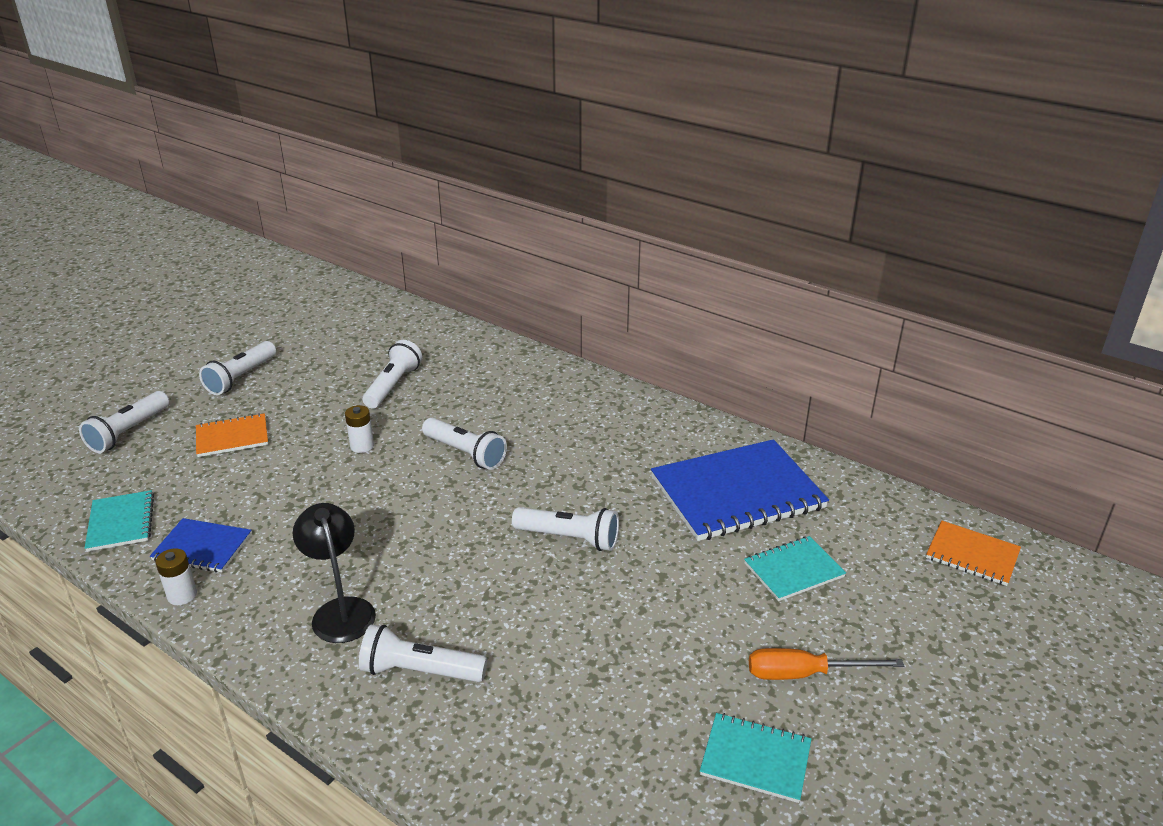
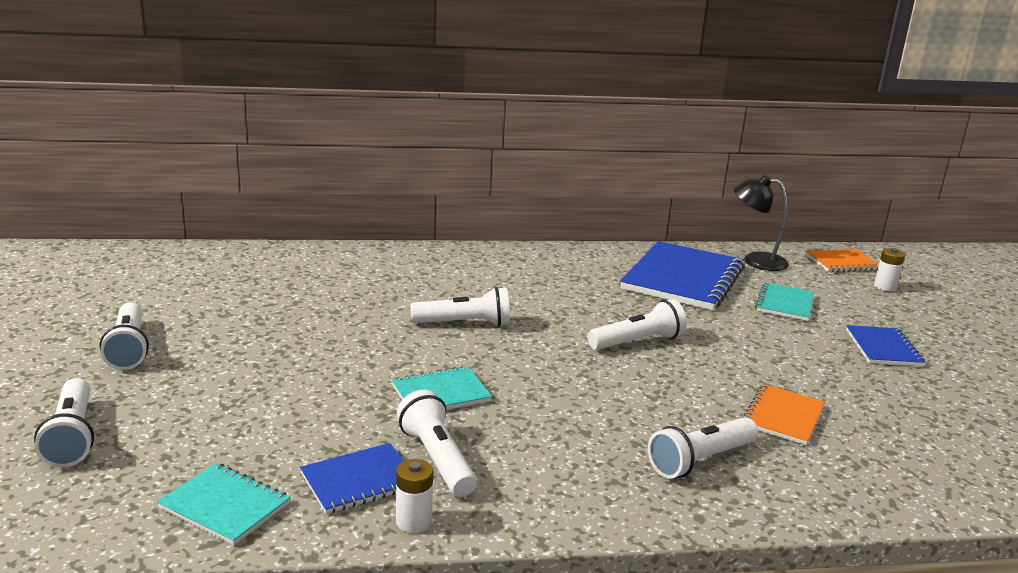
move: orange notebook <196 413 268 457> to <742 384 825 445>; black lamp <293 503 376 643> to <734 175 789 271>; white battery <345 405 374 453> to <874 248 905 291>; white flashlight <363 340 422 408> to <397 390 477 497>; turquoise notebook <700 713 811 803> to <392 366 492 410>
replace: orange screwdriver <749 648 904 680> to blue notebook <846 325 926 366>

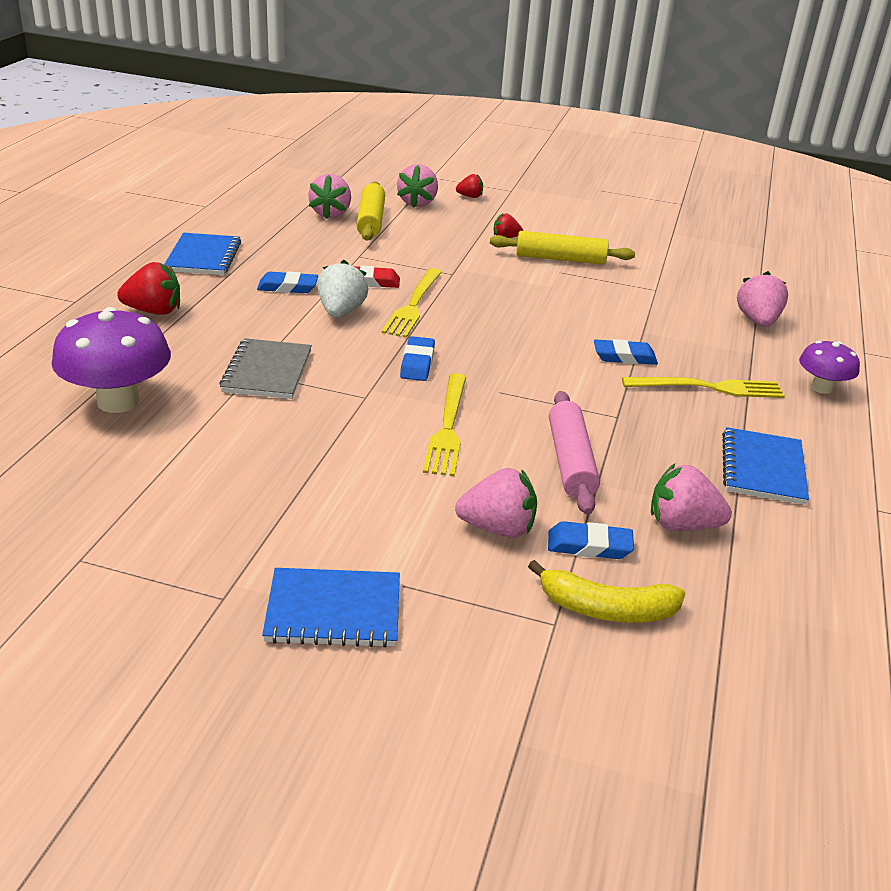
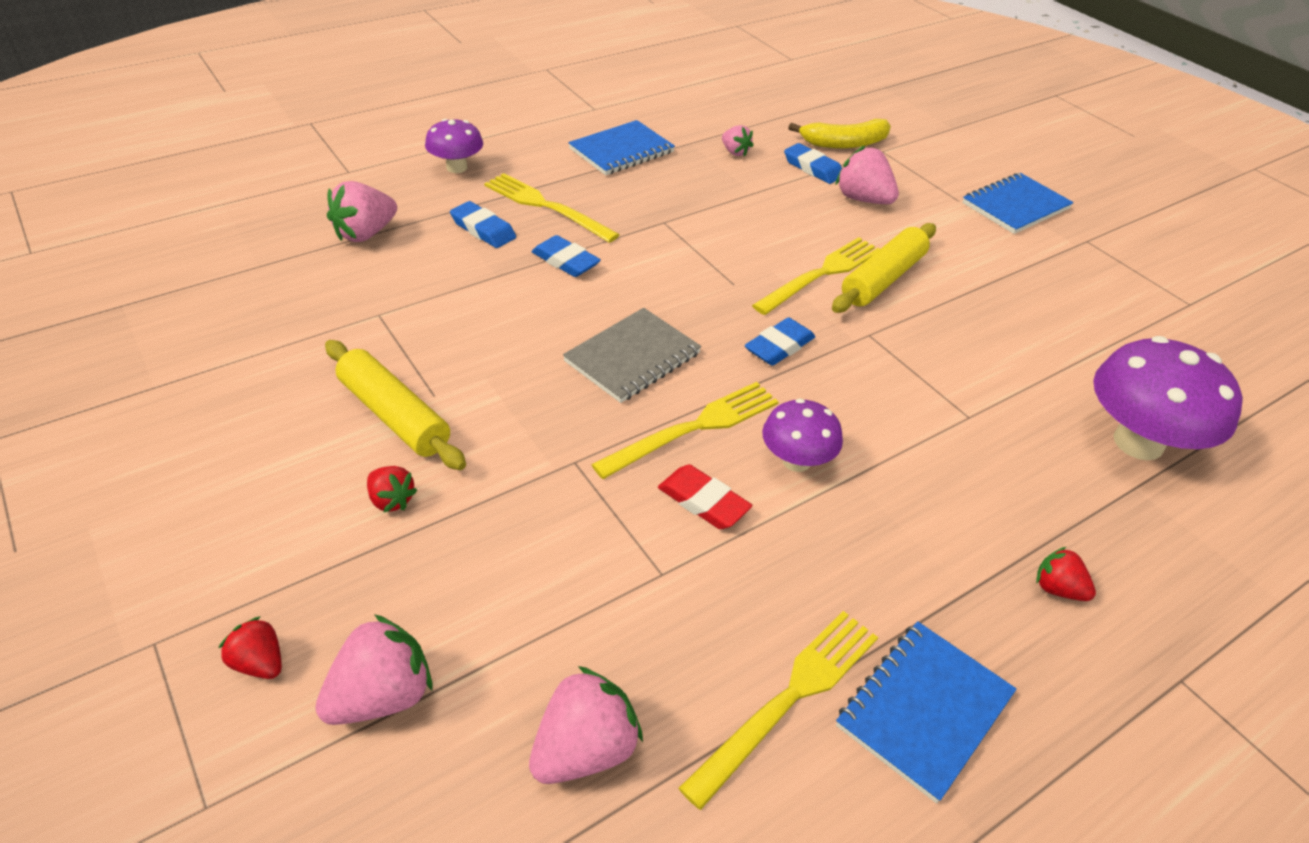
delete: pink rolling pin <549 391 600 515>
insert: yellow fork <678 611 878 810>
move: grey notebook <219 338 312 399> to <563 308 702 403>; blue eraser <257 271 318 293> to <450 201 516 248>; yellow rolling pin <356 182 385 241> to <832 223 936 313>
replace: white strawberry <318 260 369 318> to purple mushroom <762 399 843 472>
rotate: blue notebook <262 568 400 648> = <962 173 1074 234> 75 degrees counterclockwise; yellow banana <528 560 685 623> = <788 119 891 149> 120 degrees clockwise
resize: red strawberry <117 262 180 315> = <1037 546 1096 601> x0.58; pink strawberry <651 463 732 531> = <722 125 754 157> x0.58

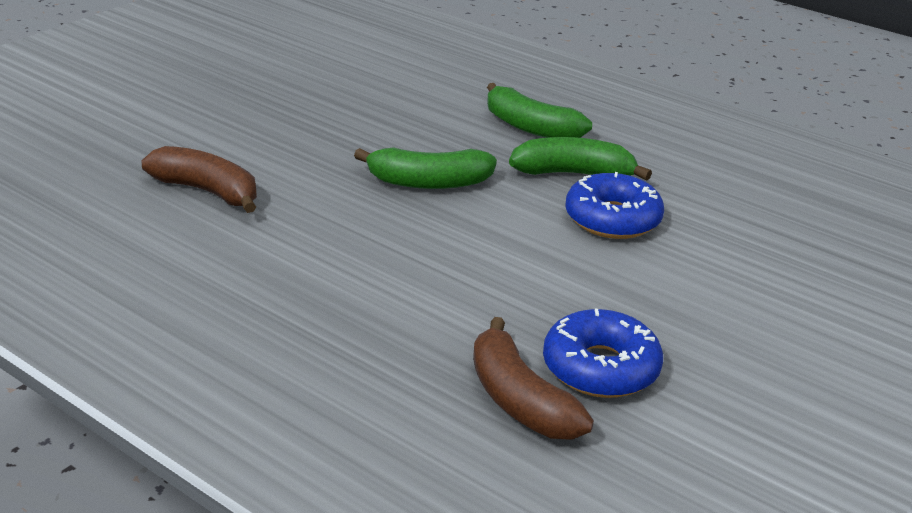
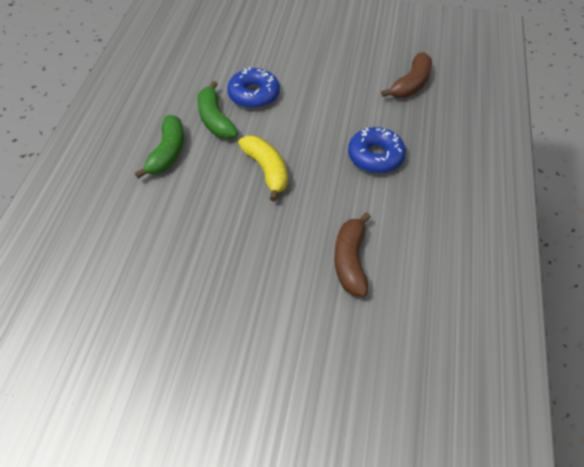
move: blue donut <543 309 663 398> to <348 127 406 173>
recolor: green banana <354 147 497 189> to yellow banana <238 136 288 202>

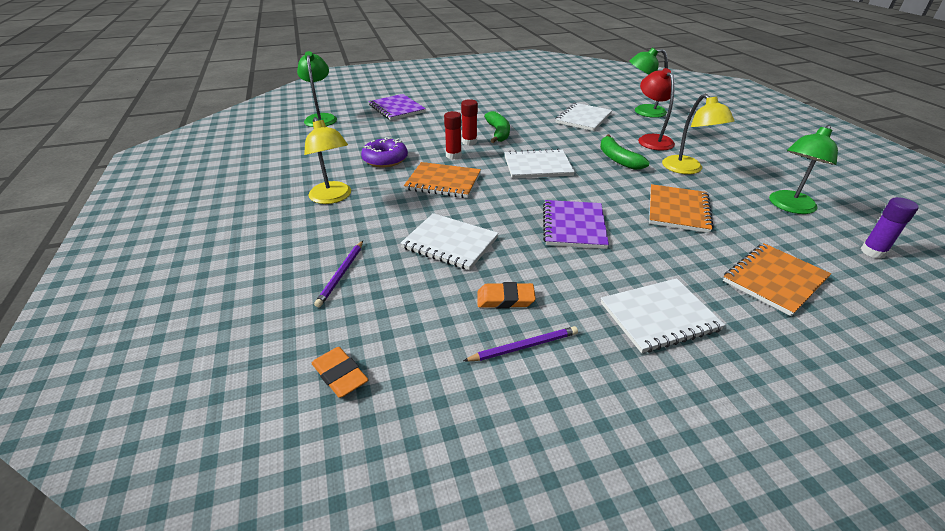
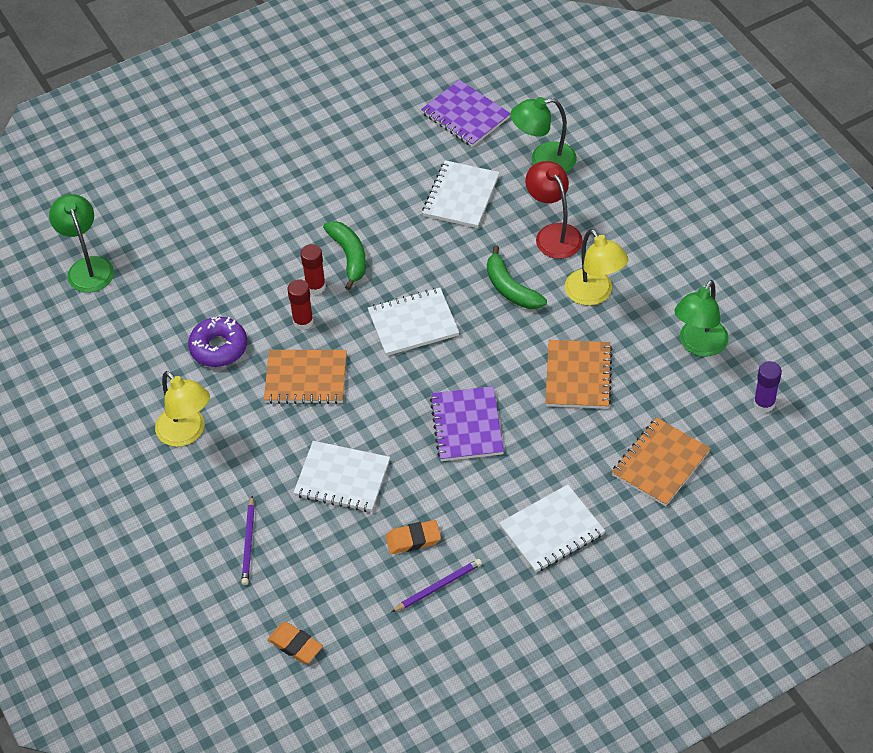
move: purple notebook <369 94 426 120> to <421 80 511 147>

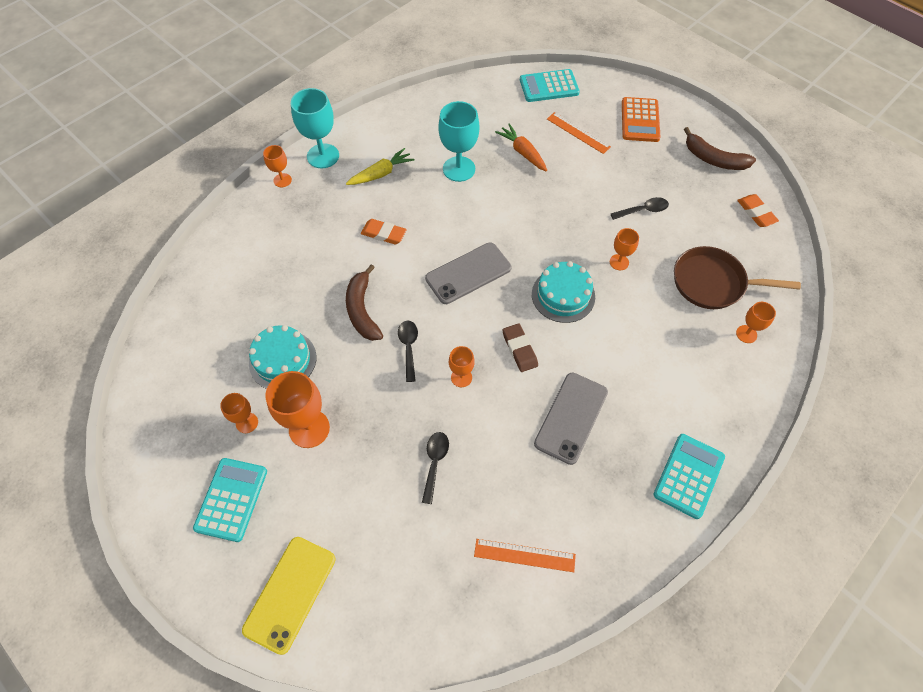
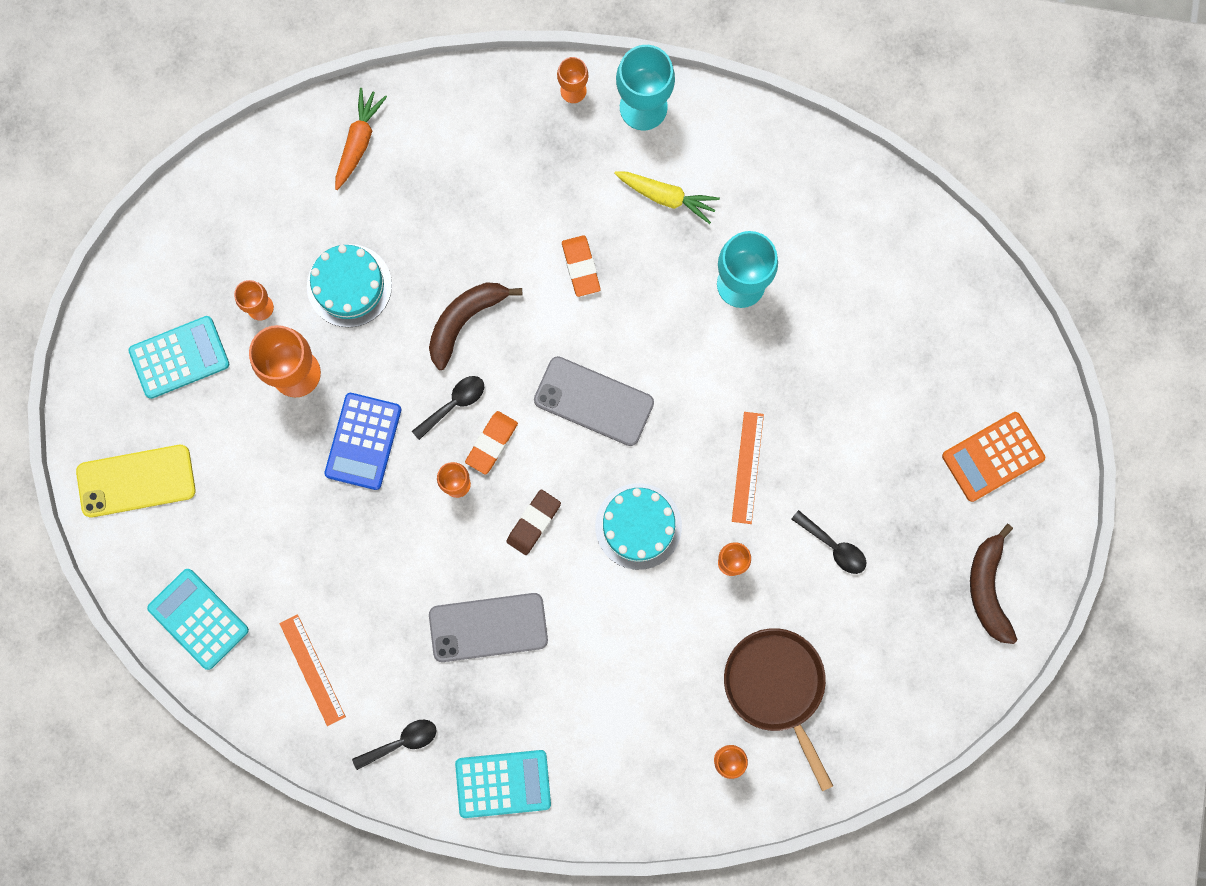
insert: blue calculator <324 393 401 490>
move: black spoon <422 432 449 504> to <352 720 437 770>; orange carrot <495 123 547 172> to <335 88 387 190>; turquoise calculator <520 69 580 102> to <147 569 249 670>; orange ruler <547 112 611 154> to <732 412 764 524>; orange eraser <737 194 779 227> to <465 411 518 474>

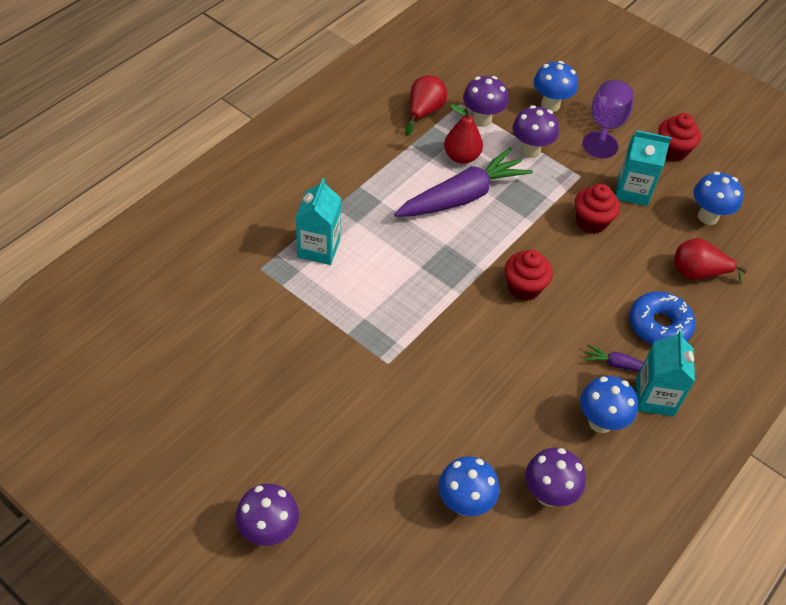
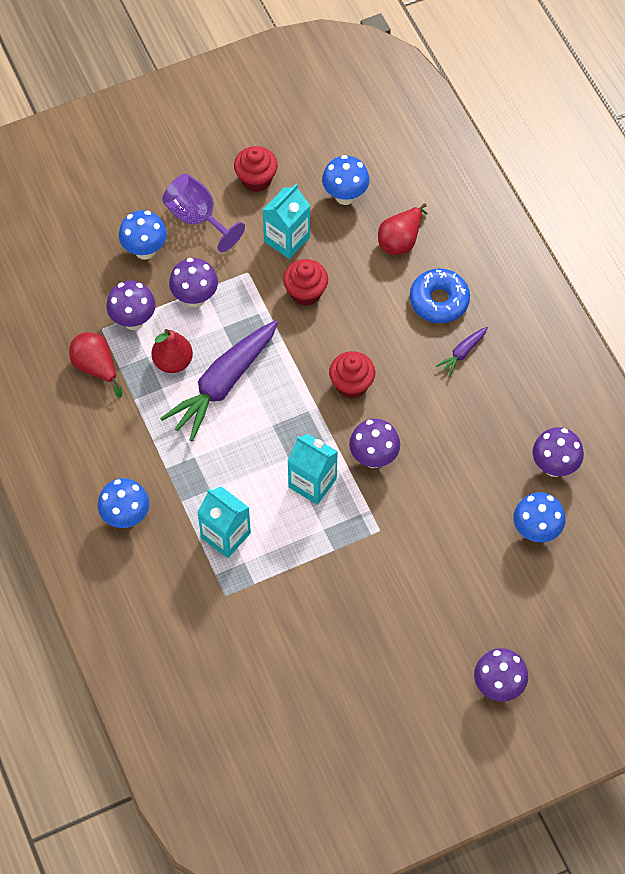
insert: purple mushroom <349 419 400 468>
move: blue mushroom <580 376 638 433> to <98 478 150 528>; turquoise carton <636 330 695 416> to <287 433 338 505>
rotate: purple carrot <394 148 533 217> = <160 320 278 441> 135 degrees counterclockwise

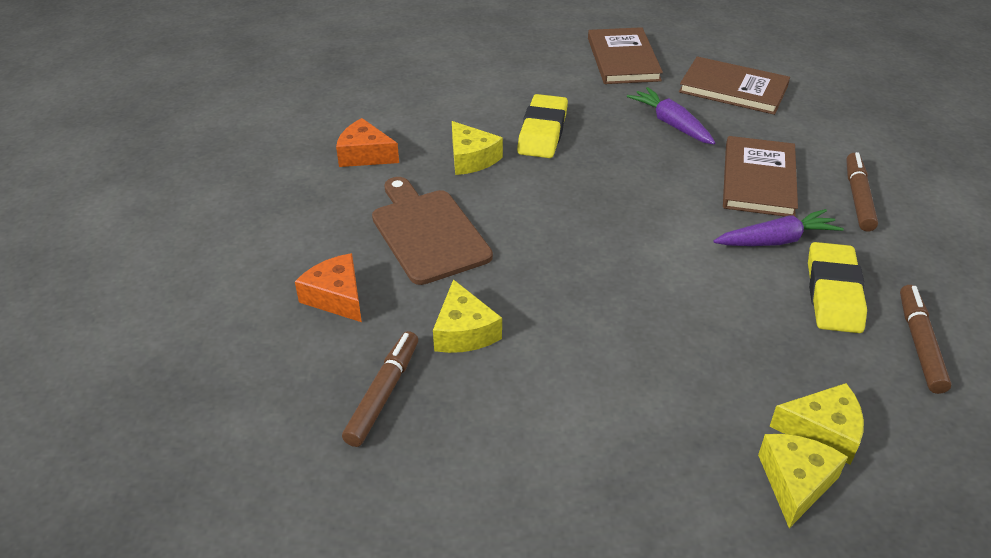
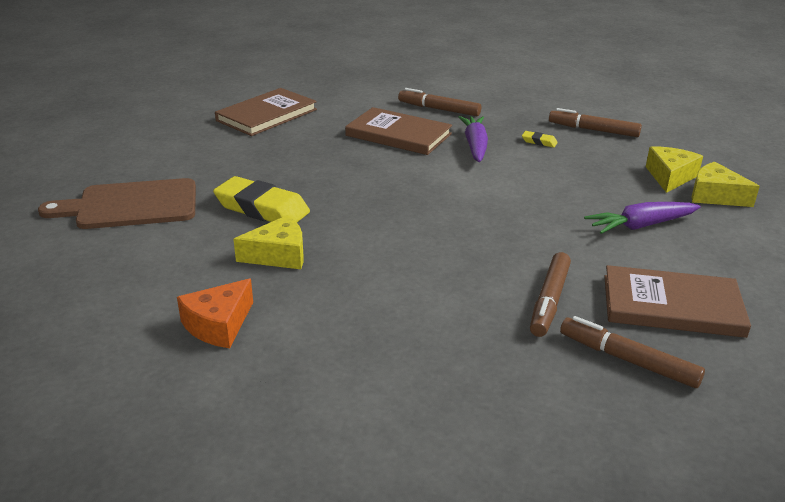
delete: orange cheese <295 253 362 322>
move: brown cutting board <372 177 493 285> to <38 178 196 229>; brown book <588 27 663 84> to <604 265 751 338>; purple carrot <627 87 716 144> to <584 202 701 234>
replace: yellow cheese <433 279 502 353> to brown marker <530 252 571 337>
resize: yellow eraser <808 242 867 333> = <522 131 558 148> x0.44

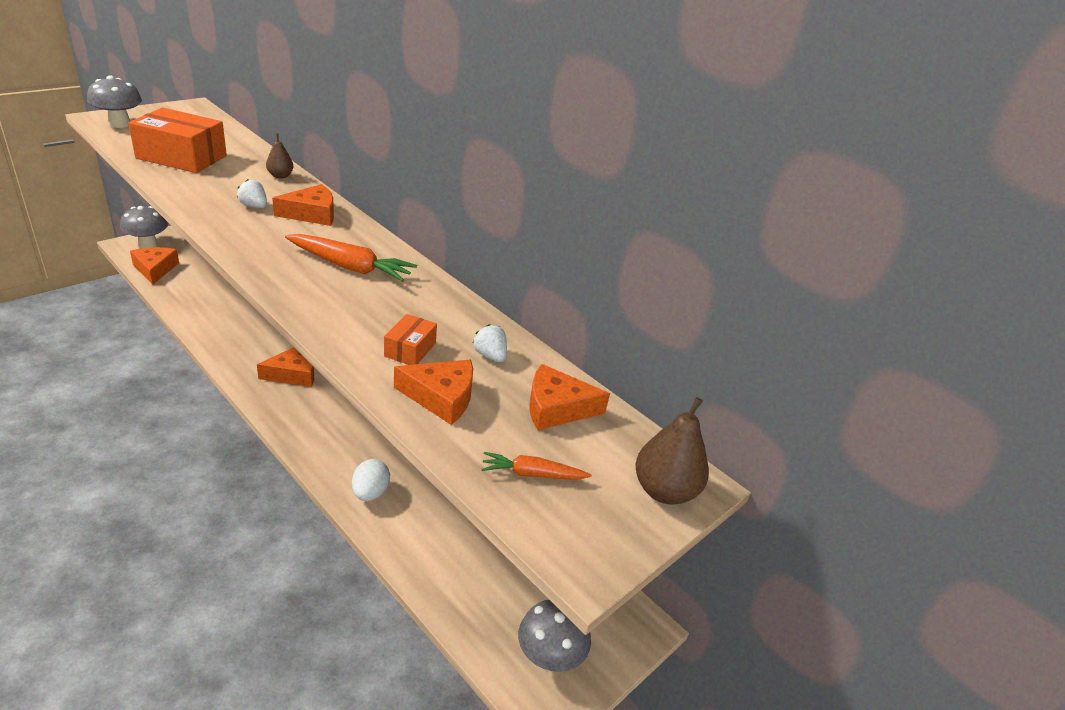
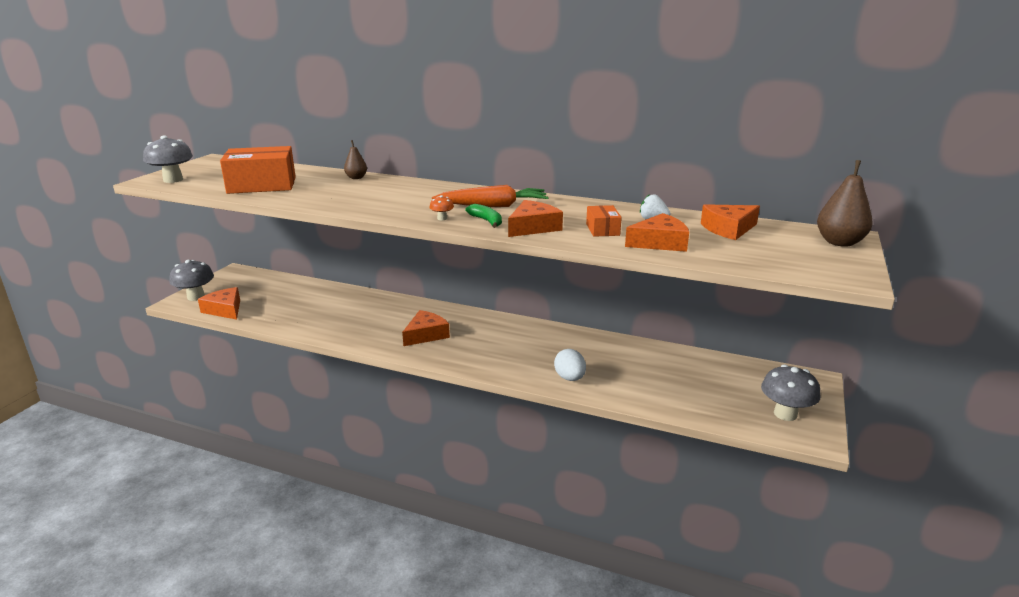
delete: white strawberry <237 179 267 208>; orange carrot <481 452 592 480>
insert: orange mushroom <430 195 454 220>; green banana <465 204 502 228>
move: orange cheese <272 184 334 226> to <508 200 563 237>

